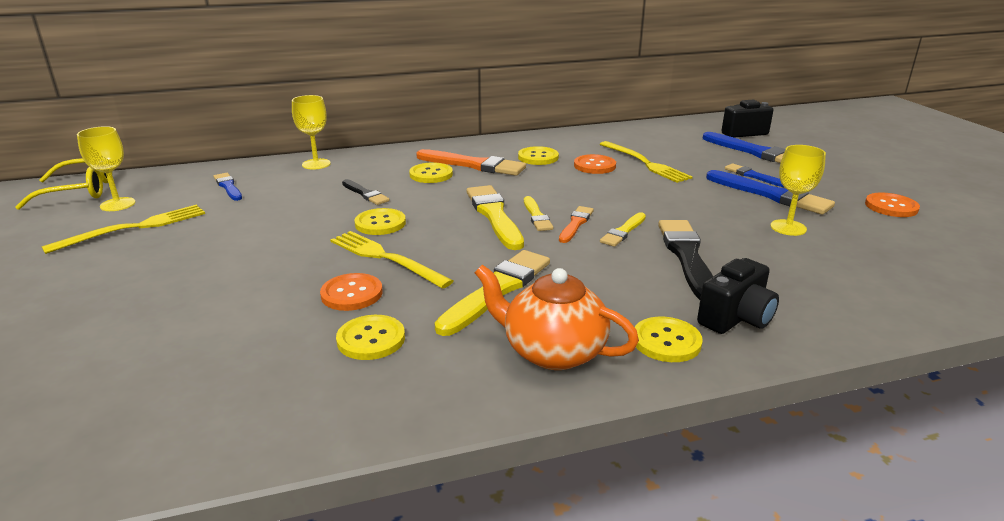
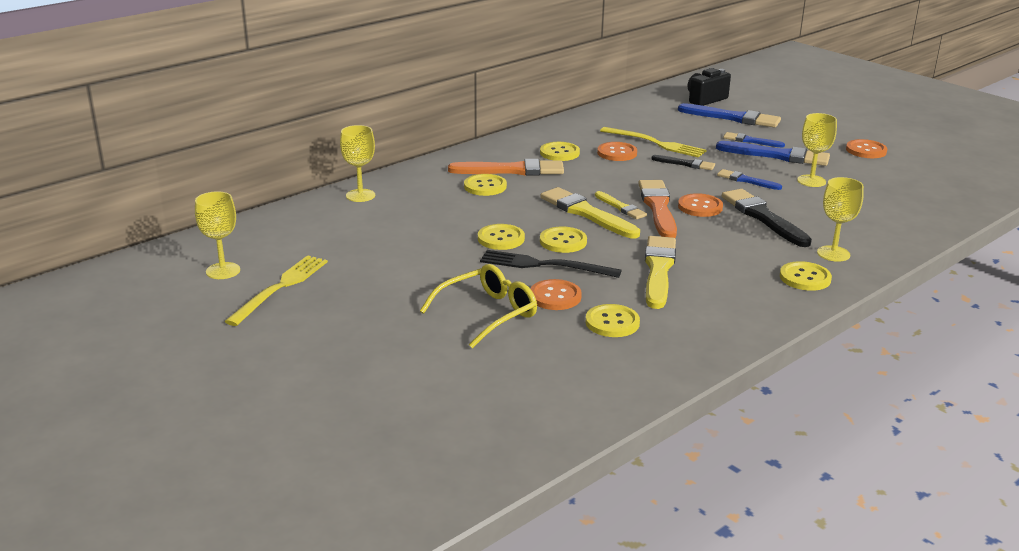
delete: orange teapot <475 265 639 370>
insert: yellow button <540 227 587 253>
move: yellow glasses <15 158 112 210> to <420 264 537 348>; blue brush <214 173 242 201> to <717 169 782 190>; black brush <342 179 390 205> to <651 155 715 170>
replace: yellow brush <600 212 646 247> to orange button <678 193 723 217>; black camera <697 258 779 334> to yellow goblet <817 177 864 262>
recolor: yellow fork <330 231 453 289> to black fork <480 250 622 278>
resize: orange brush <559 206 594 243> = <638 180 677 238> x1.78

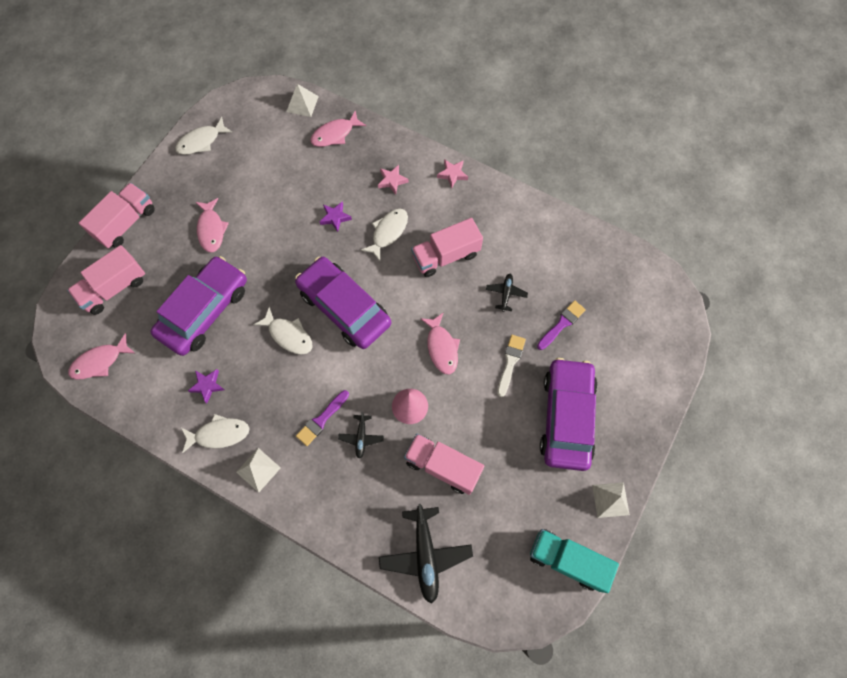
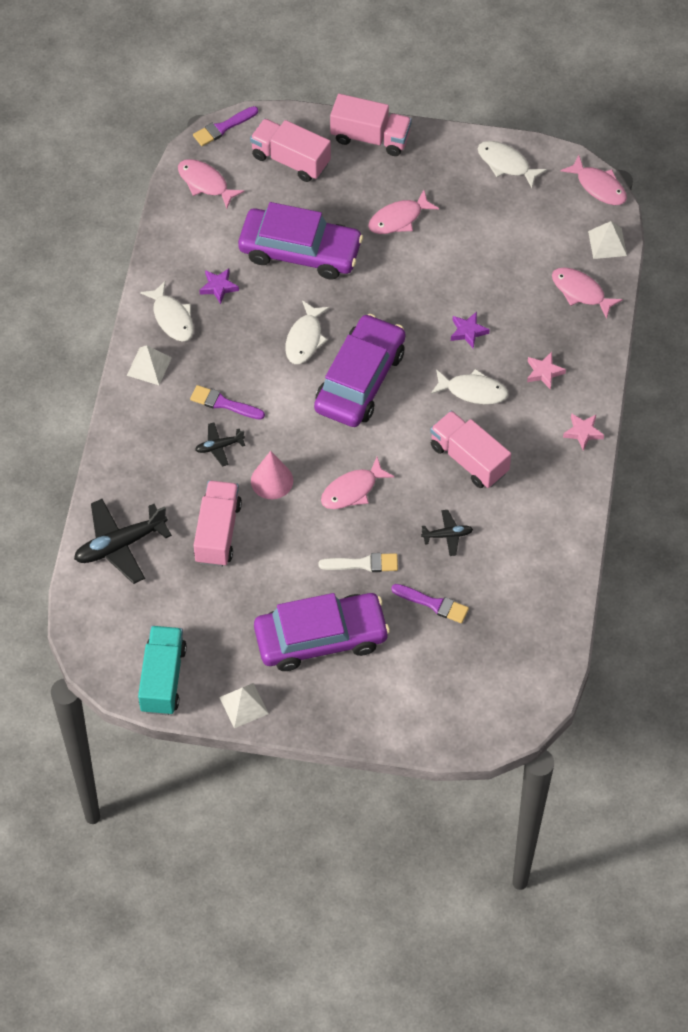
insert: purple brush <193 106 258 146>; pink fish <561 155 627 205>

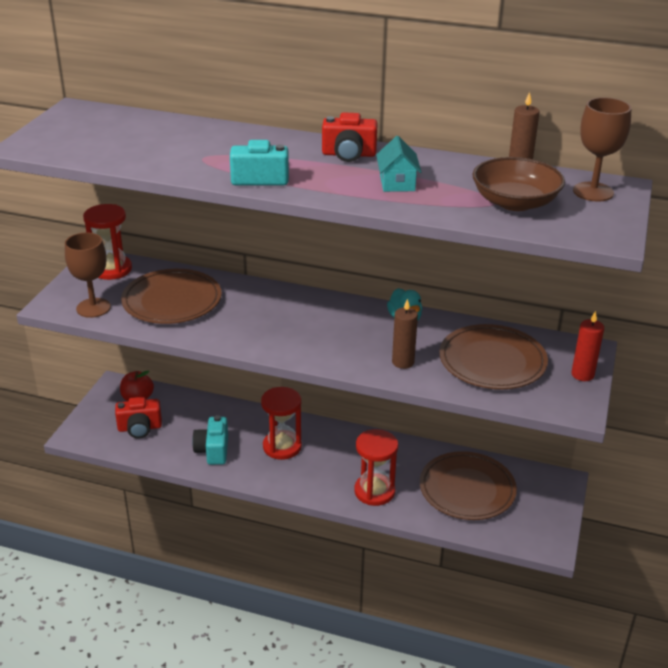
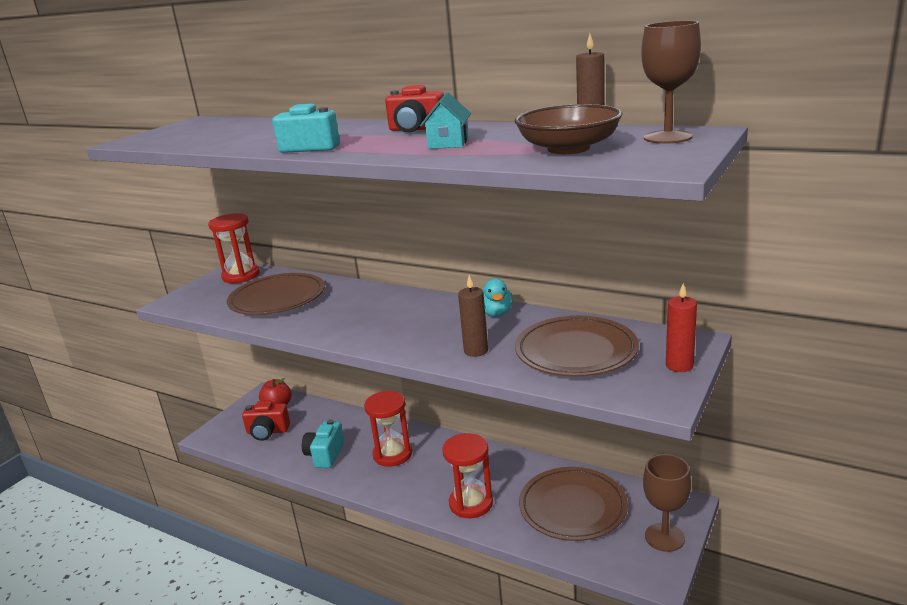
move: brown goblet <65 232 111 318> to <643 454 691 552>

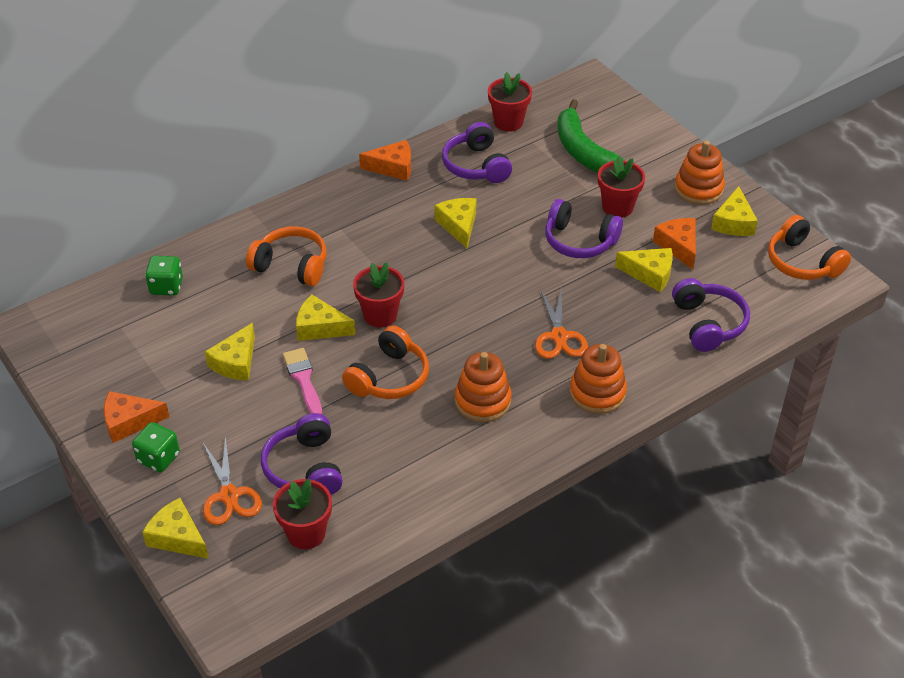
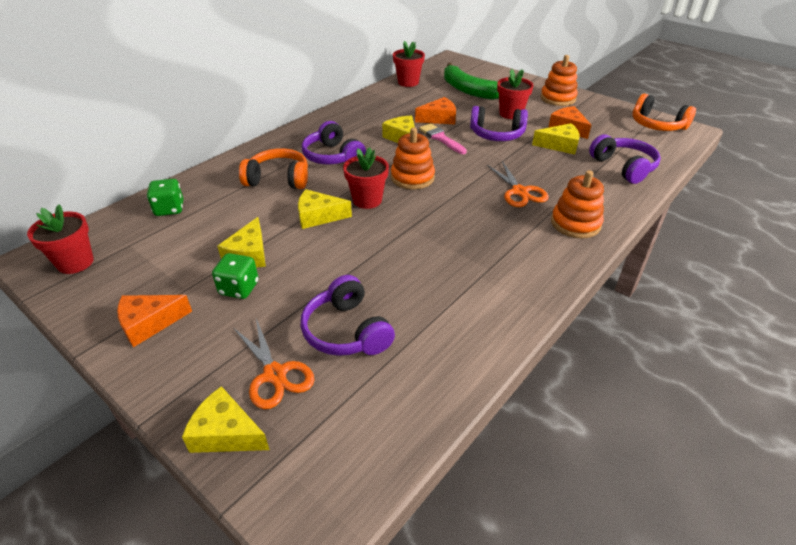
delete: orange headphones <342 326 429 399>; yellow cheese <711 186 758 236>
move: green dice <132 422 180 473> to <212 253 259 299>; red flower pot <273 479 332 549> to <27 204 94 274>; pink brush <283 348 322 414> to <419 123 467 154>; orange cheese <359 140 411 181> to <415 97 456 124>; purple headphones <442 122 512 183> to <302 121 366 165>; orange stacking toy <455 352 512 422> to <391 127 435 190>

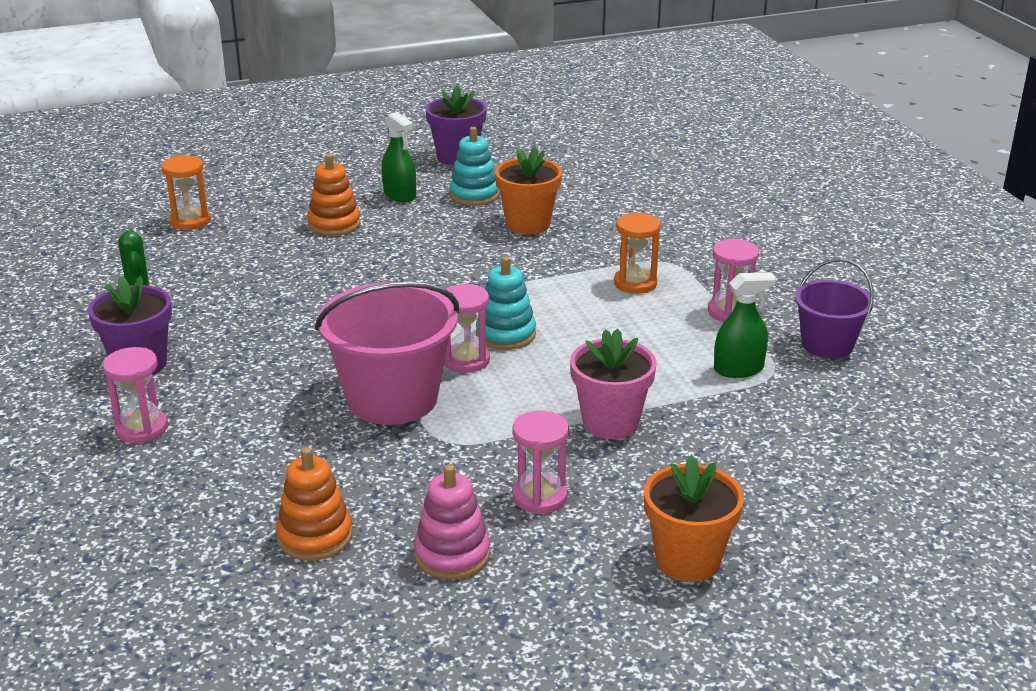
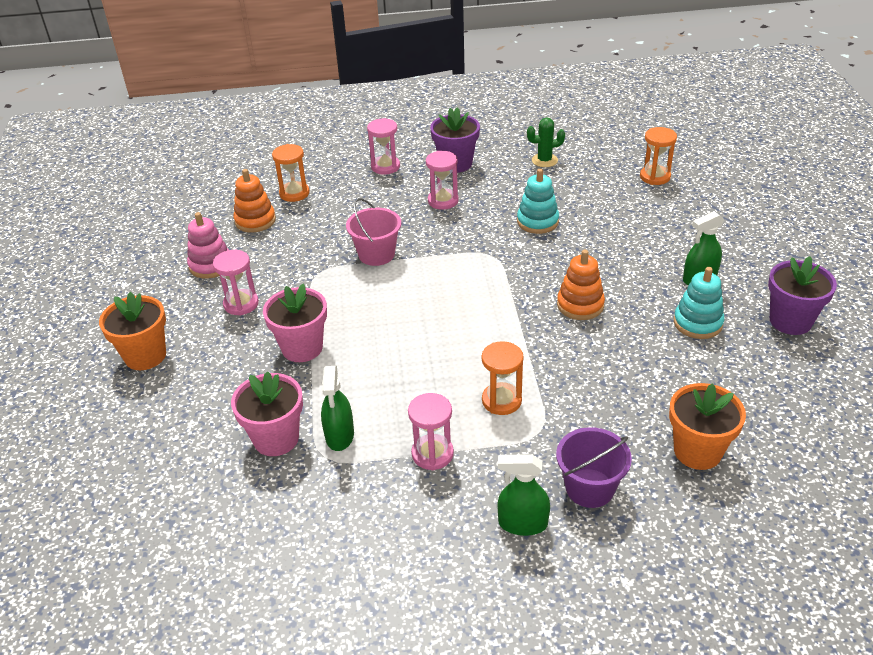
insert: pink flower pot <231 371 303 456>; orange hourglass <272 144 309 202>; green spray bottle <498 454 550 536>
move: orange stacking toy <307 154 360 236> to <557 250 605 320>; pink hourglass <444 283 490 373> to <426 151 459 210>; turquoise stacking toy <476 256 536 350> to <517 169 559 234>; orange flower pot <495 147 562 234> to <669 383 746 470>; purple bucket <795 258 874 359> to <556 427 632 508>
resize: pink bucket <315 282 459 425> = <346 198 401 266> x0.60

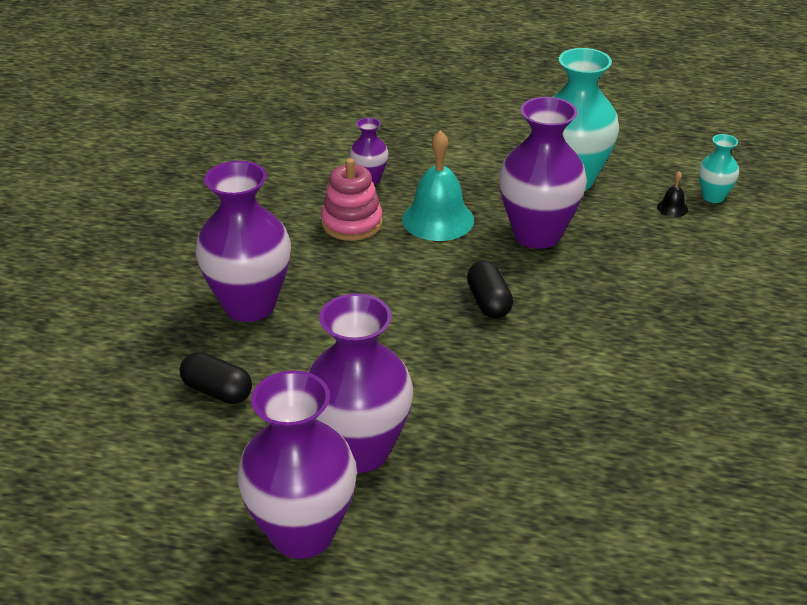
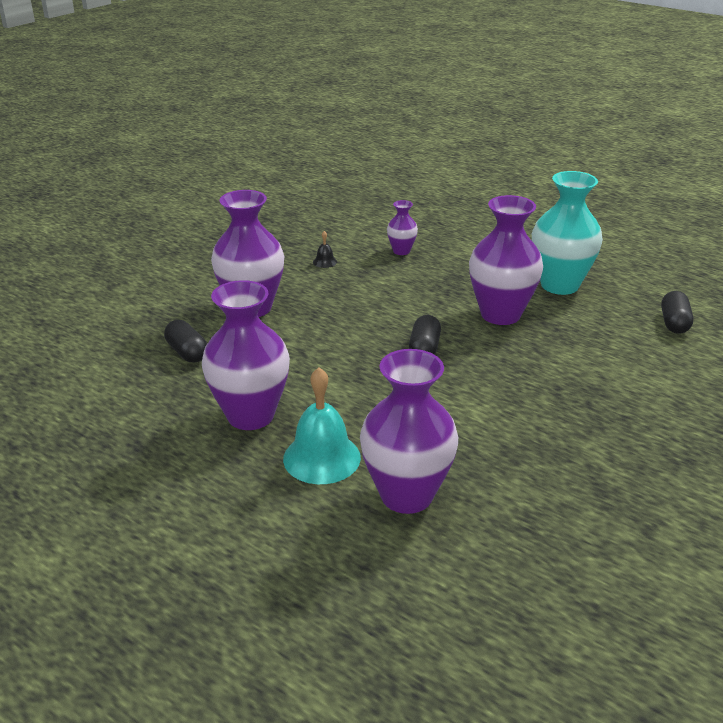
delete: pink stacking toy <321 158 383 241>
move: purple vase <237 370 357 559> to <360 349 458 514>; turquoise bell <402 130 474 241> to <283 367 361 484>; black bell <657 171 688 217> to <313 231 337 268>
replace: turquoise vase <699 134 739 203> to black capsule <661 291 694 334>

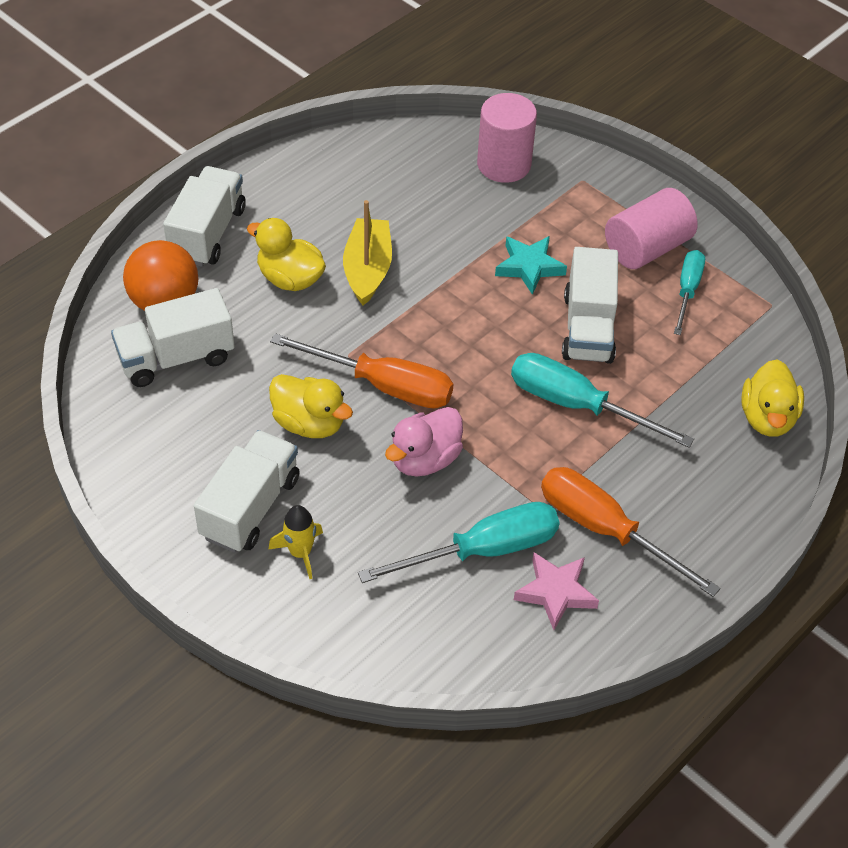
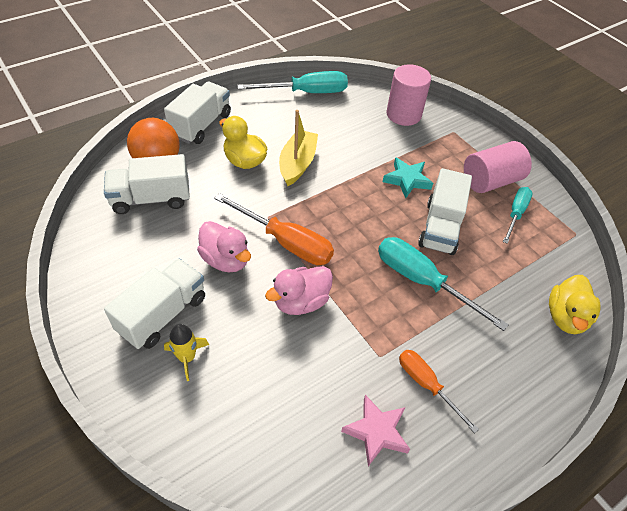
move: turquoise screwdriver <358 502 559 583> to <237 71 348 93>
recolor: yellow duck <269 374 353 438> to pink duck <197 221 251 272>
resize: orange screwdriver <541 467 720 597> = <399 350 479 433> x0.62

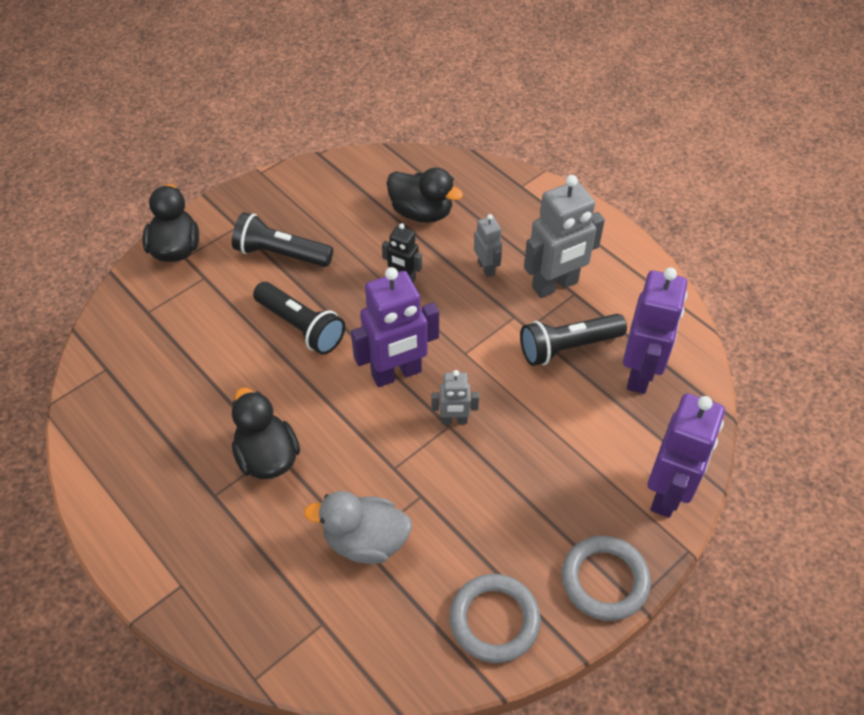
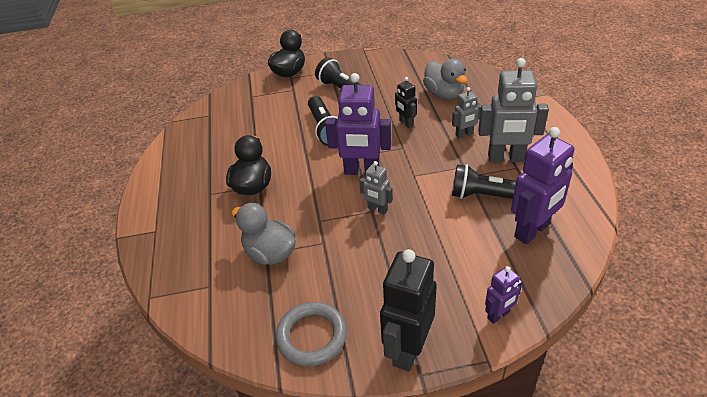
replace: grey ring <561 536 651 621> to black robot <380 249 437 371>
recolor: black duck <387 168 463 223> to grey duck <423 59 468 99>
rotate: grey robot <474 214 502 277> = <452 87 481 138> 60 degrees clockwise
resize: purple robot <647 393 725 518> = <485 266 522 324> x0.52

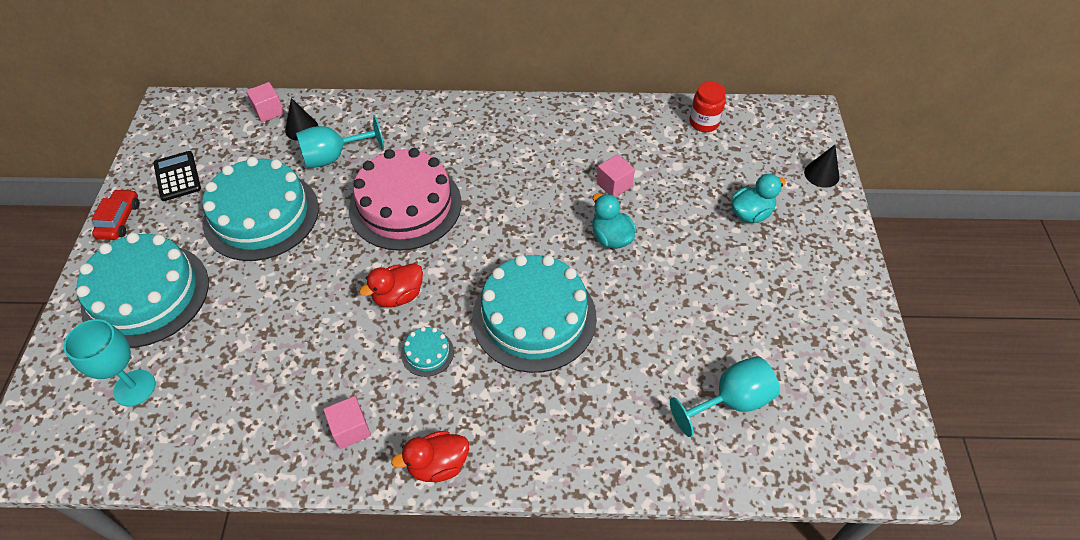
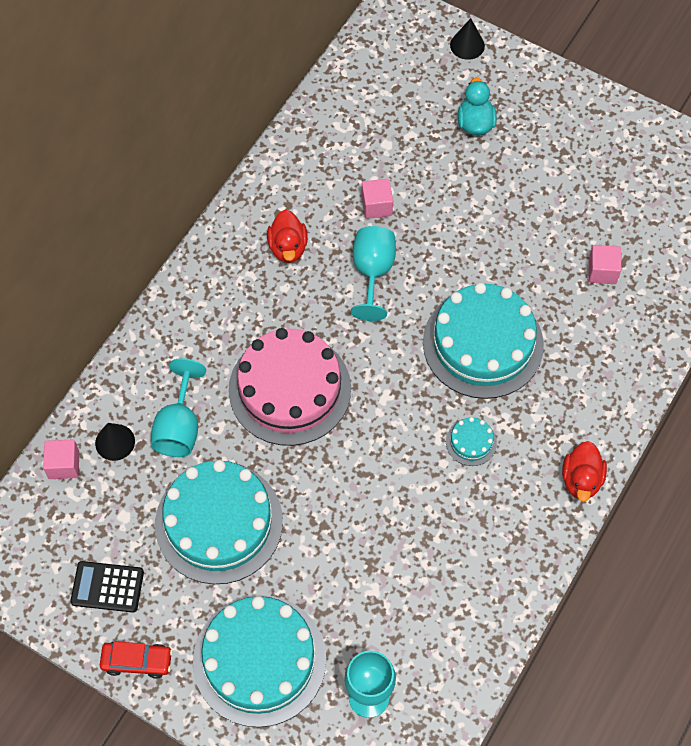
delete: turquoise duck <592 193 637 249>; red jar <690 82 726 132>
move: pink cube <324 396 371 449> to <588 245 621 284>; red duck <359 263 423 307> to <267 210 308 263>; turquoise goblet <670 356 780 437> to <351 226 396 321>
rotate: red car <92 189 140 240> = <100 641 173 679> 150 degrees clockwise

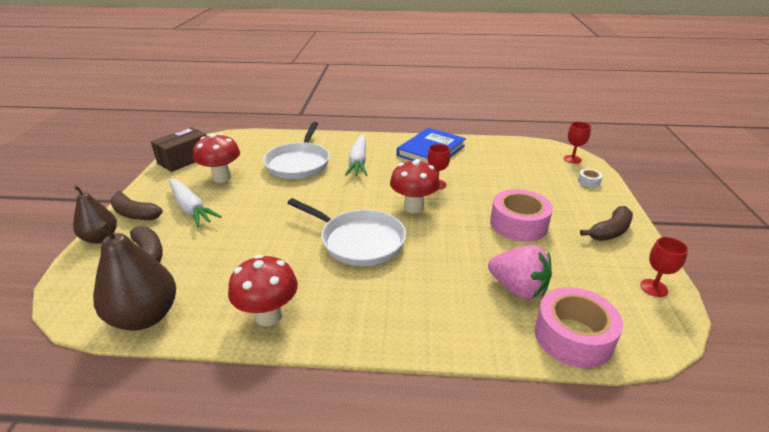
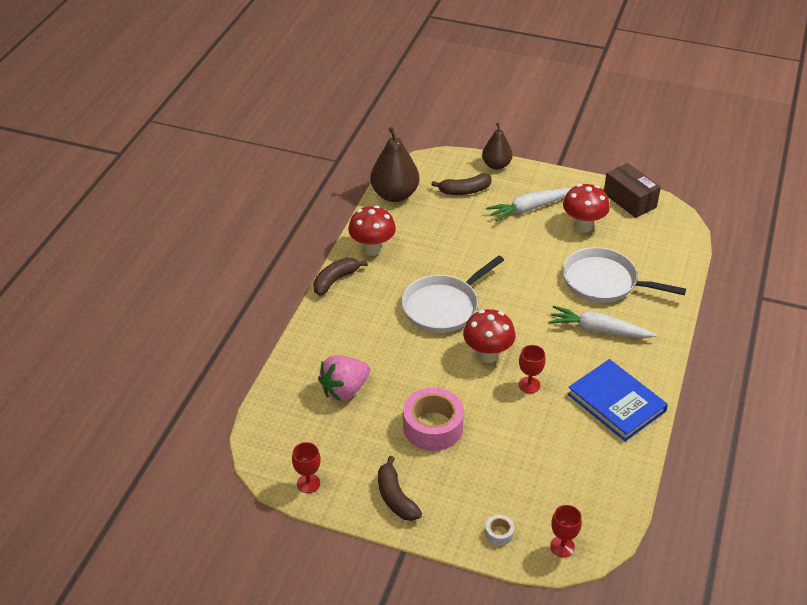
delete: pink tape <535 287 623 368>
move: brown banana <110 191 163 220> to <313 257 368 296>

